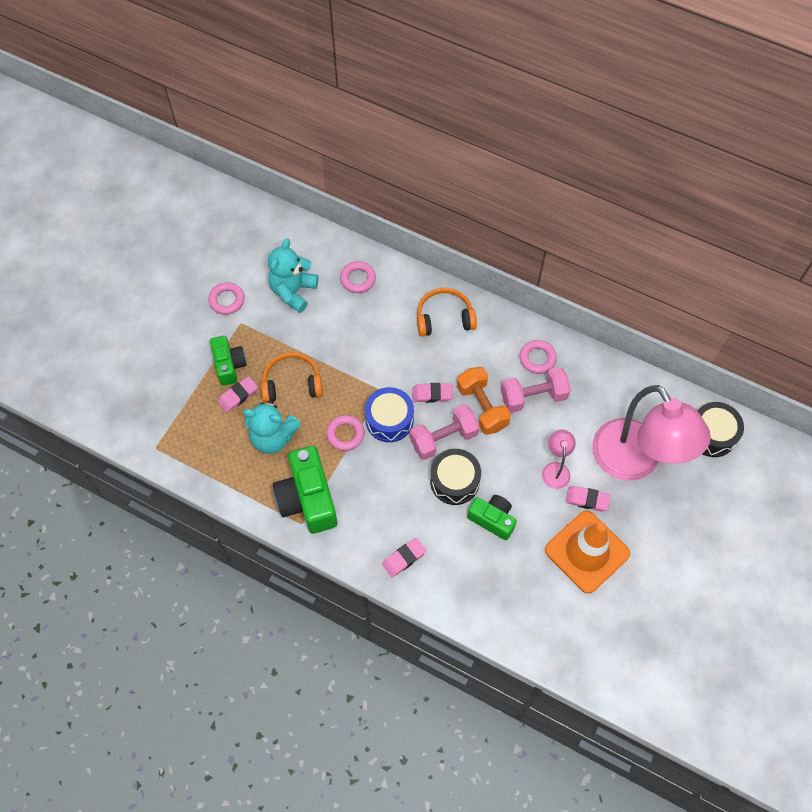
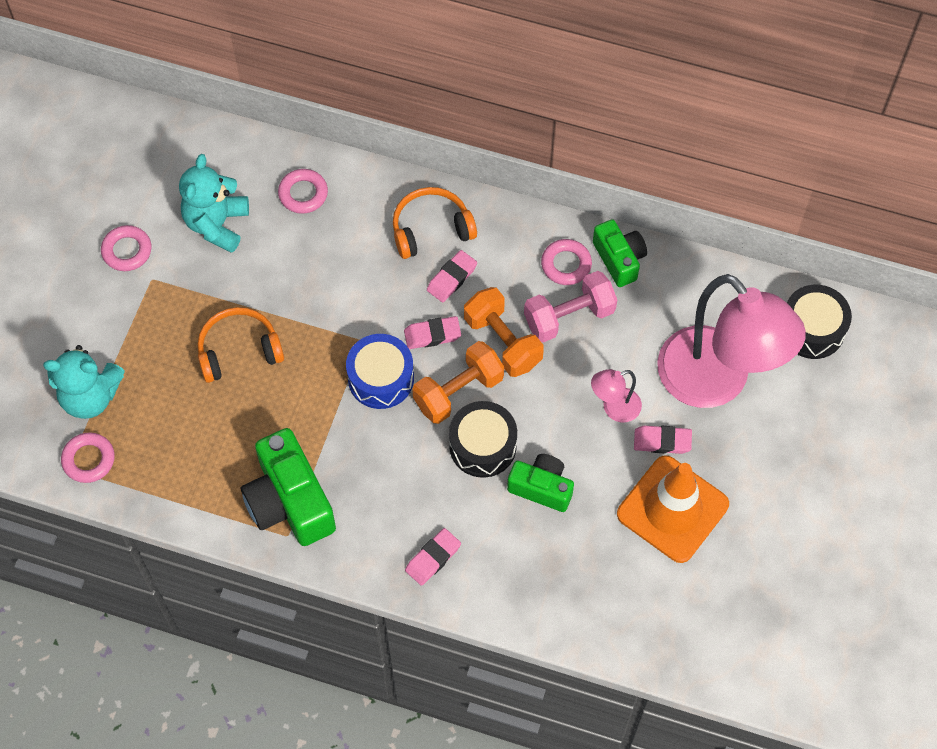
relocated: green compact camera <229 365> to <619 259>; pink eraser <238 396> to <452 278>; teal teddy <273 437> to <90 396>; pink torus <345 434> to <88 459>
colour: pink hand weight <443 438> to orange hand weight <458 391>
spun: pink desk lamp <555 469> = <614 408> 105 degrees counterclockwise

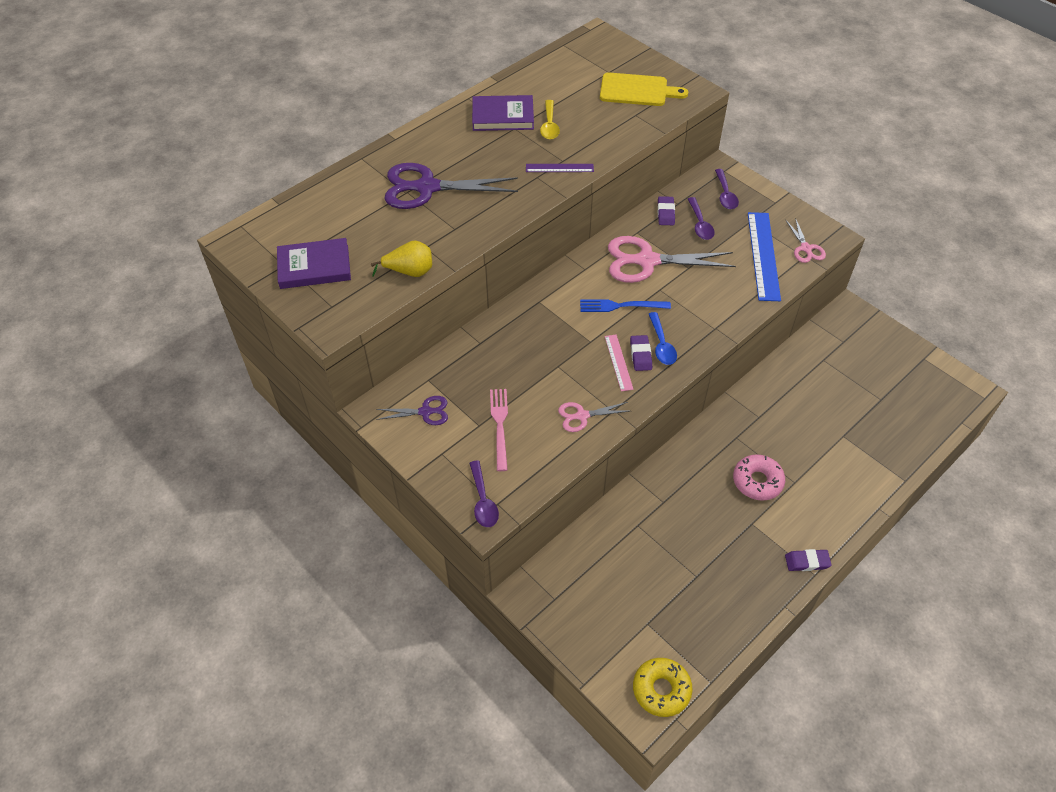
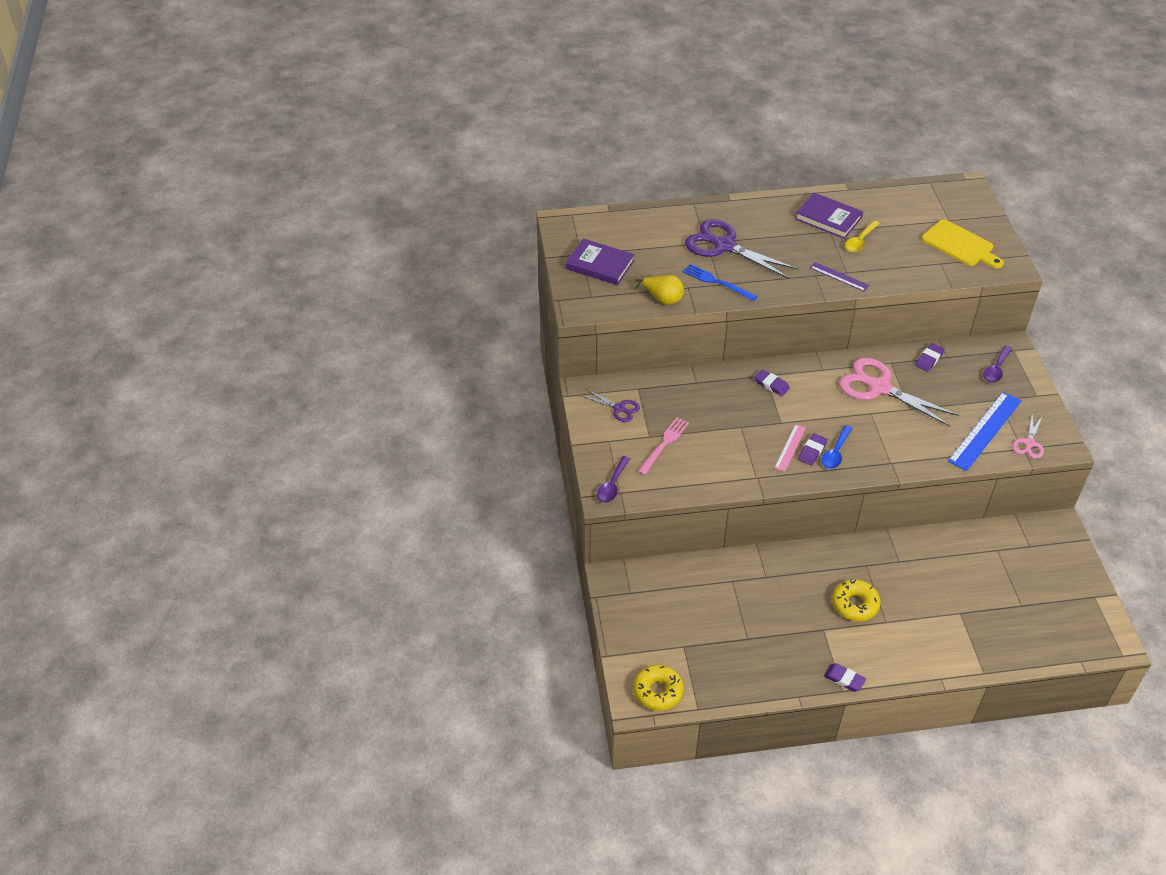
missing: pink shears <581 416>; violet teaspoon <700 224>
appeared: violet eraser <771 385>
relocated: blue table fork <621 306> to <717 282>
colour: pink glazed donut <757 481> to golden glazed donut <855 604>

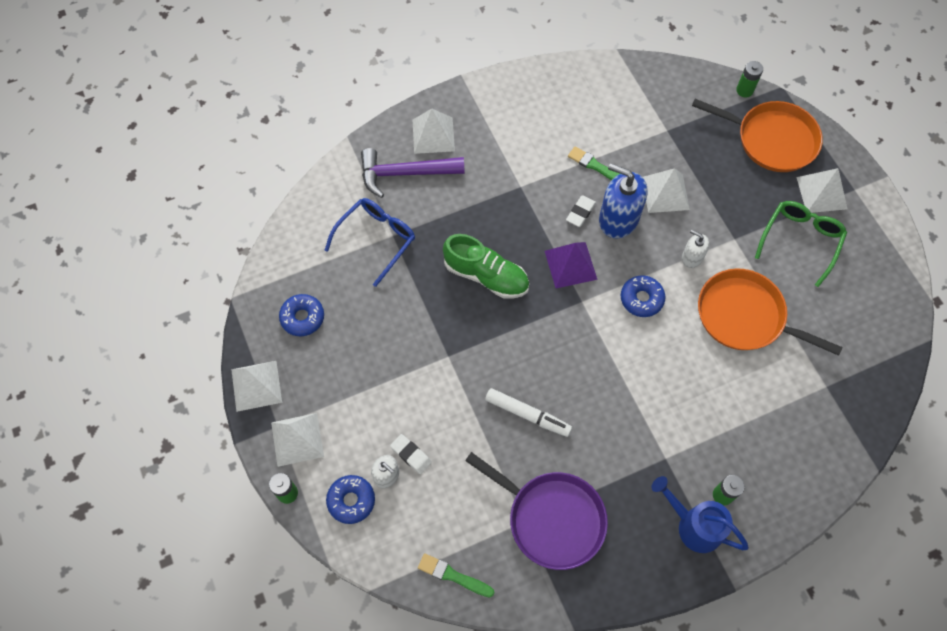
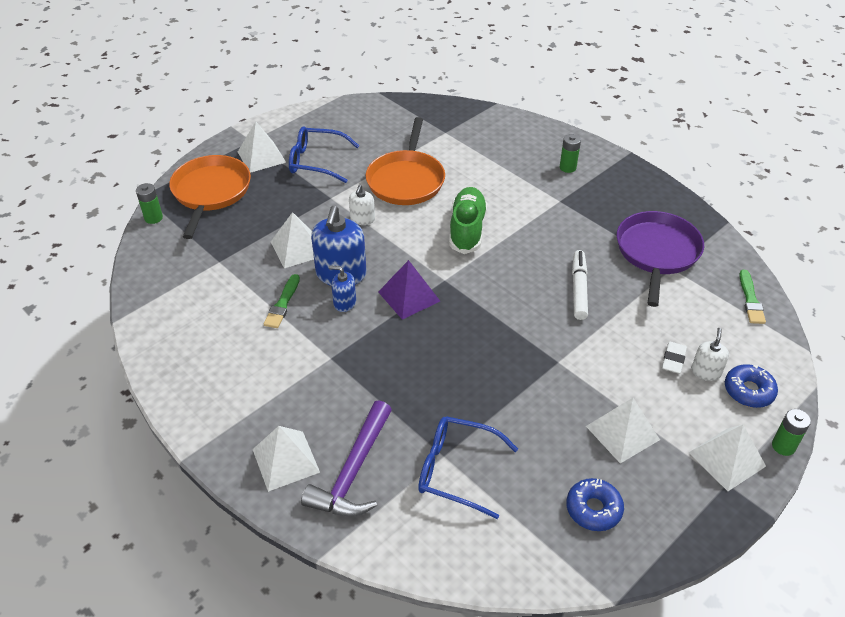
missing: blue glazed donut <641 299>; blue watering can <694 525>
relocated: white pyramid shape <256 385> to <622 433>; green lace-up shoe <486 276> to <467 229>
exchanged: white eraser <580 212> to blue soap dispenser <344 303>
colour: green glasses <800 240> to blue glasses <316 161>
spun: violet hammer <405 173> = <353 472> 45 degrees clockwise

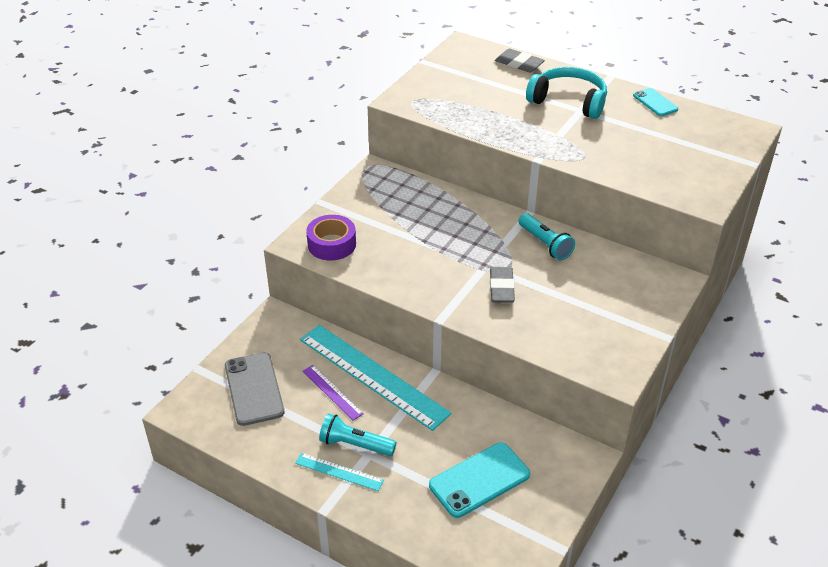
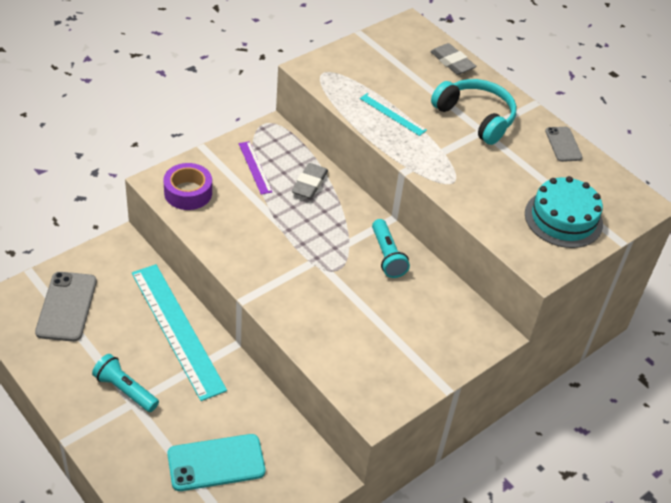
appeared: teal gateau <563 219>
relocated: teal straightedge <339 472> to <392 114>; violet straightedge <332 392> to <255 167>; gray eraser <501 288> to <309 184>
colour: teal smartphone <655 102> to gray smartphone <563 144>

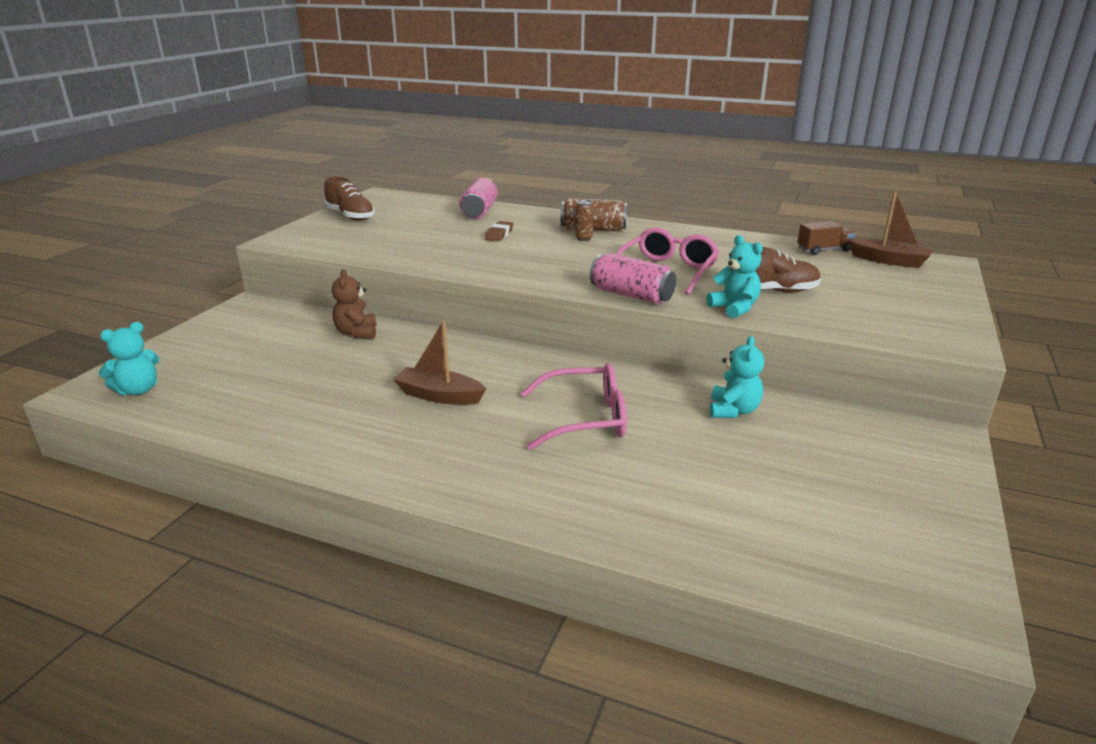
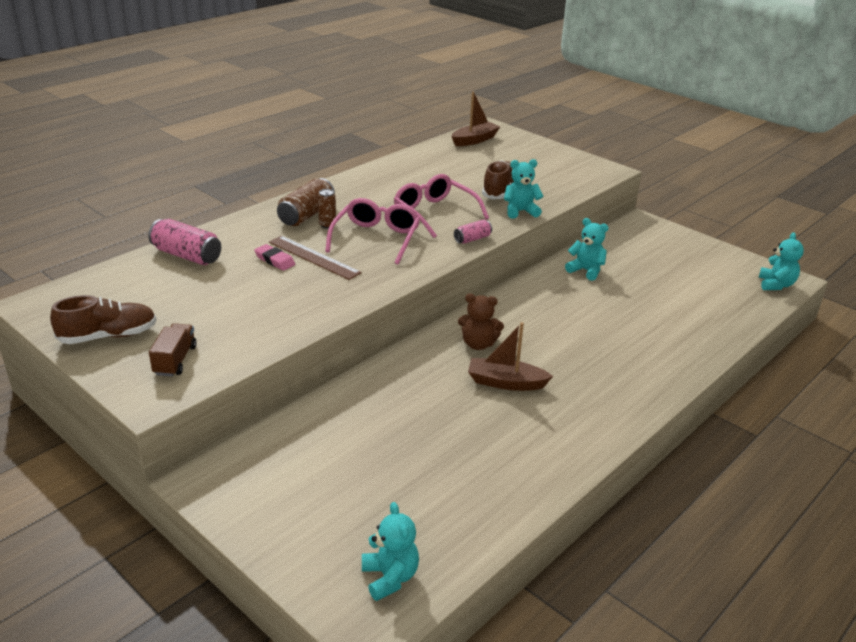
appeared: brown straightedge <313 257>; teal teddy <776 285>
relocated: brown teddy <357 333> to <478 344>; pink glasses <585 419> to <376 238>; brown toy truck <823 250> to <175 360>
colour: brown eraser <499 234> to pink eraser <275 260>
spun: brown sailboat <439 396> = <506 382> 60 degrees clockwise
size: pink tin <631 295> = <472 239> x0.56

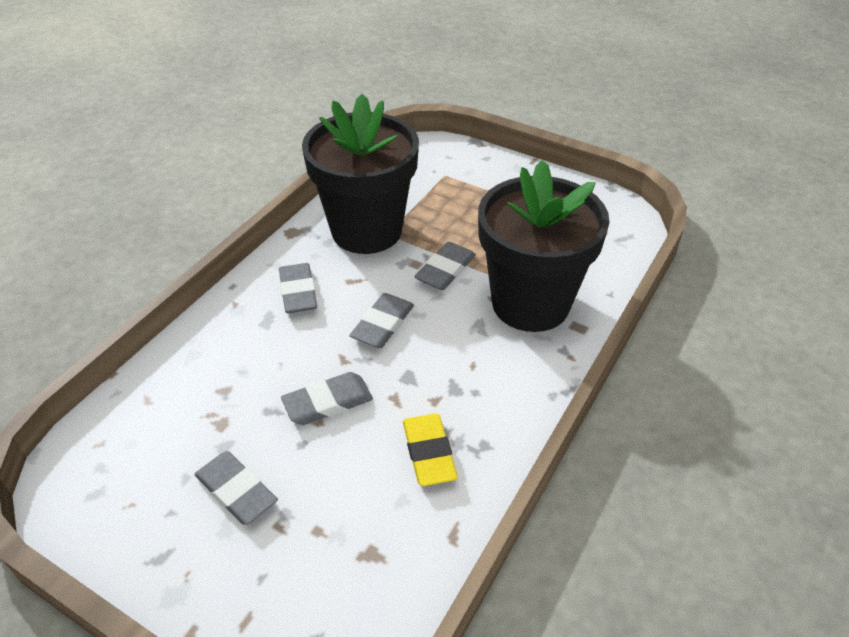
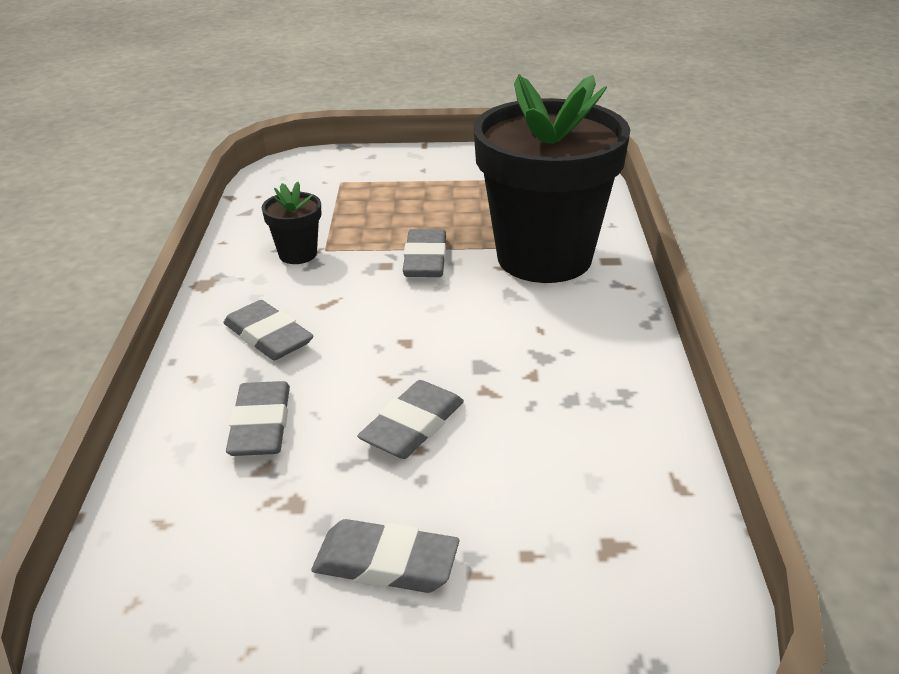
missing: golden eraser <429 452>
relocated: gray eraser <383 324> to <261 425>
size: ebony potted plant <366 230> = <298 254> x0.41

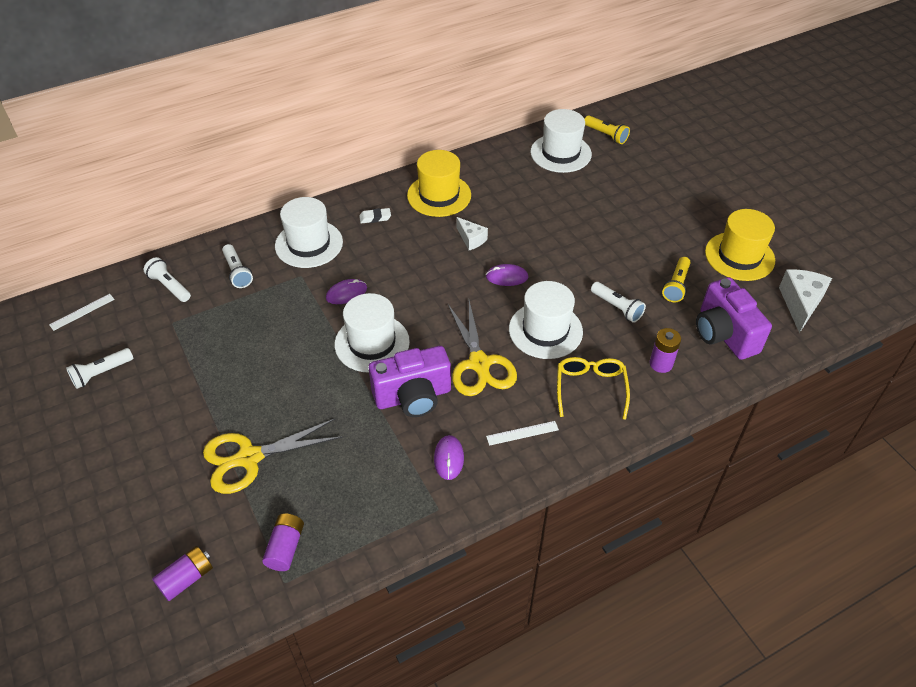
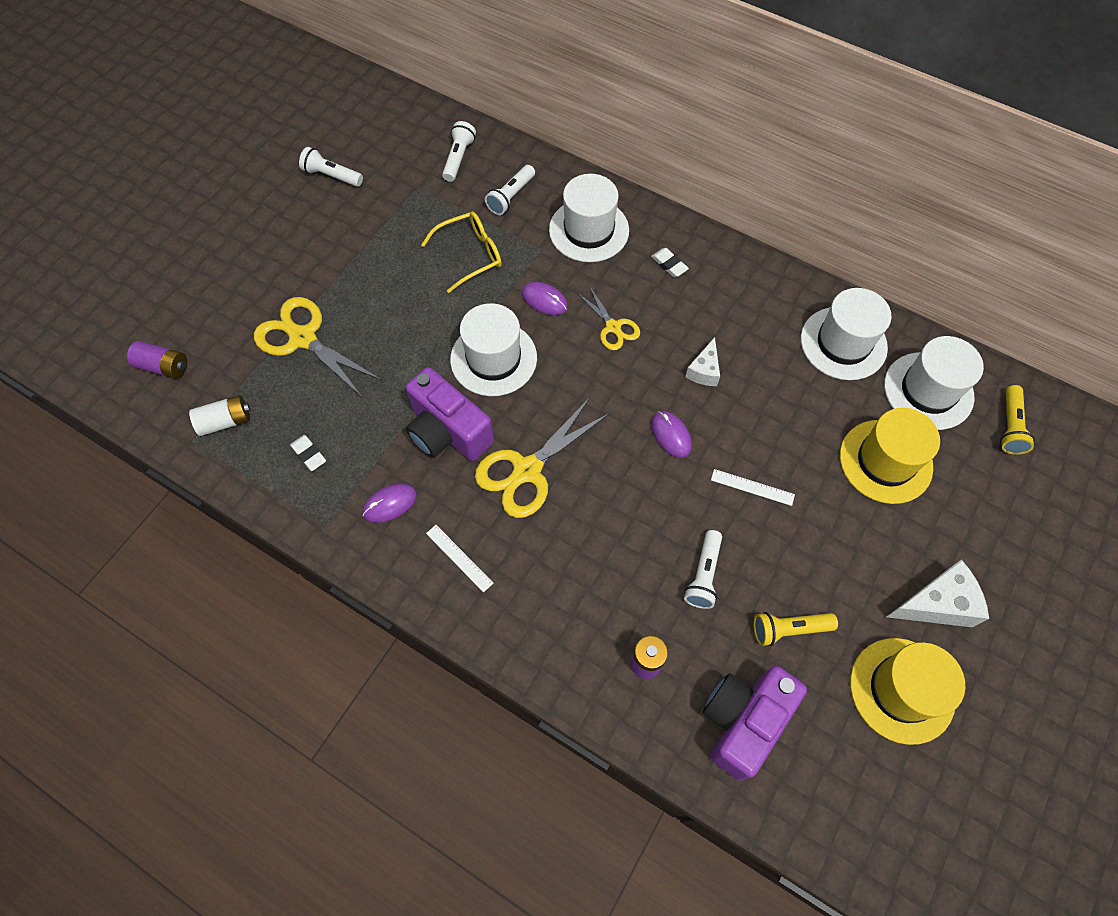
appeared: white eraser <309 454>; golden shears <613 327>
relocated: white straightedge <82 312> to <752 487>; golden tall hat <439 195> to <885 461>; white tall hat <545 330> to <843 343>; golden glasses <590 389> to <470 255>; white cheese wedge <800 304> to <936 604>
colour: violet power cell <285 548> to white power cell <225 421>

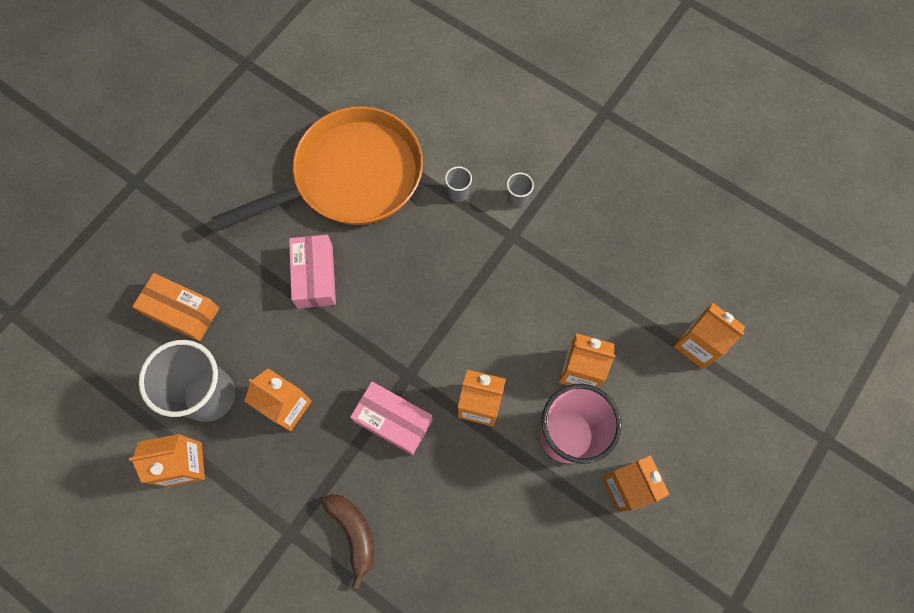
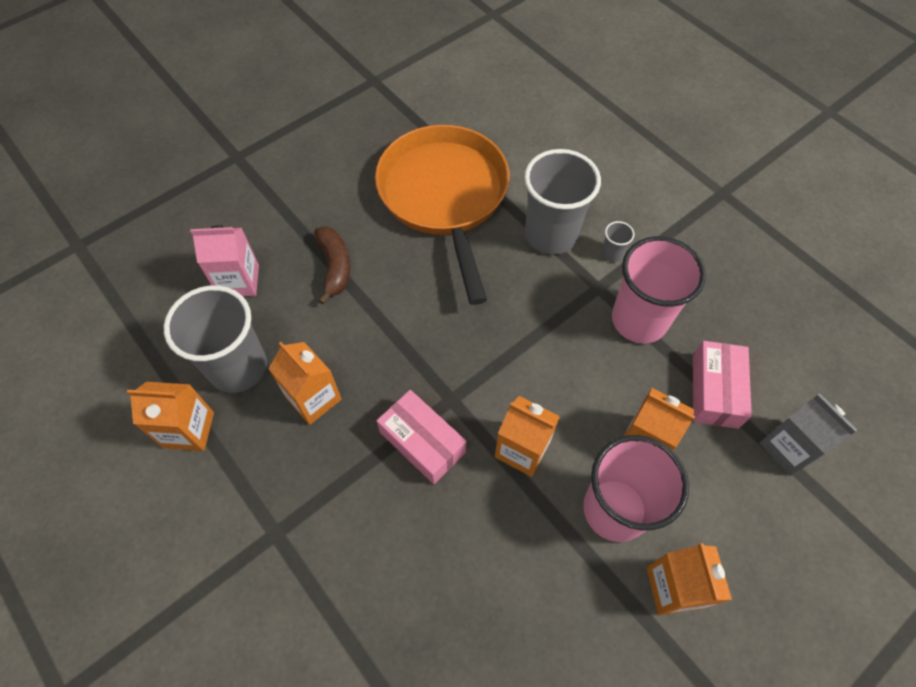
appeared: pink cup <639 320>
relocated: pink parcel <315 276> to <715 391>; brown banana <353 533> to <335 267>
exchanged: orange parcel <182 311> to pink milk carton <239 281>
colour: orange milk carton <697 344> to gray milk carton <788 447>
spun: orange frying pan <350 177> = <444 197> 90 degrees counterclockwise
size: gray cup <458 193> = <551 235> x2.47

